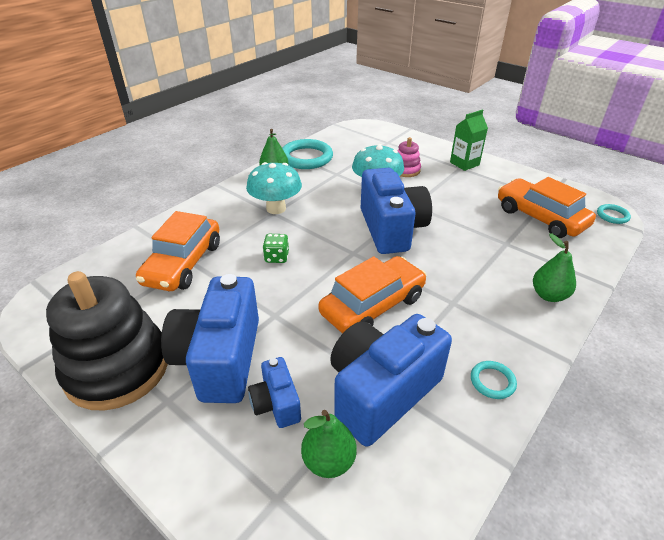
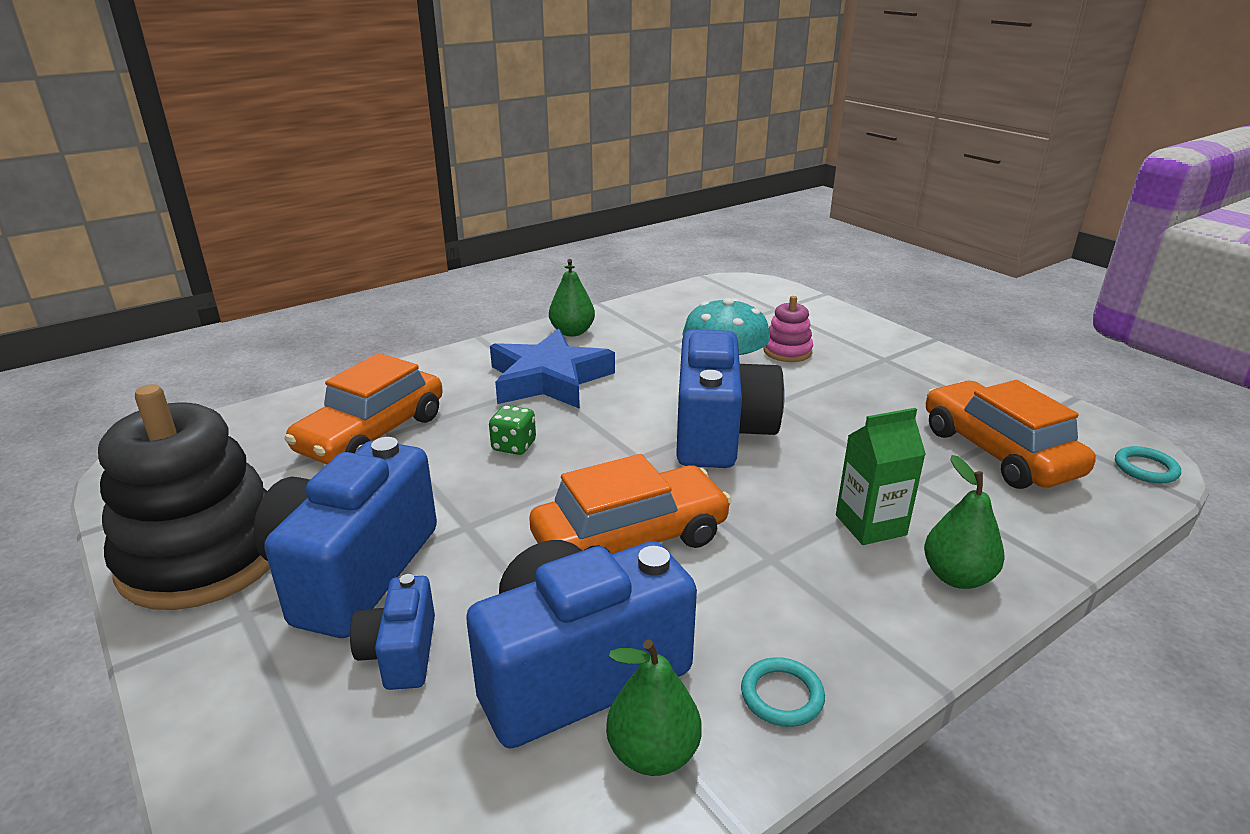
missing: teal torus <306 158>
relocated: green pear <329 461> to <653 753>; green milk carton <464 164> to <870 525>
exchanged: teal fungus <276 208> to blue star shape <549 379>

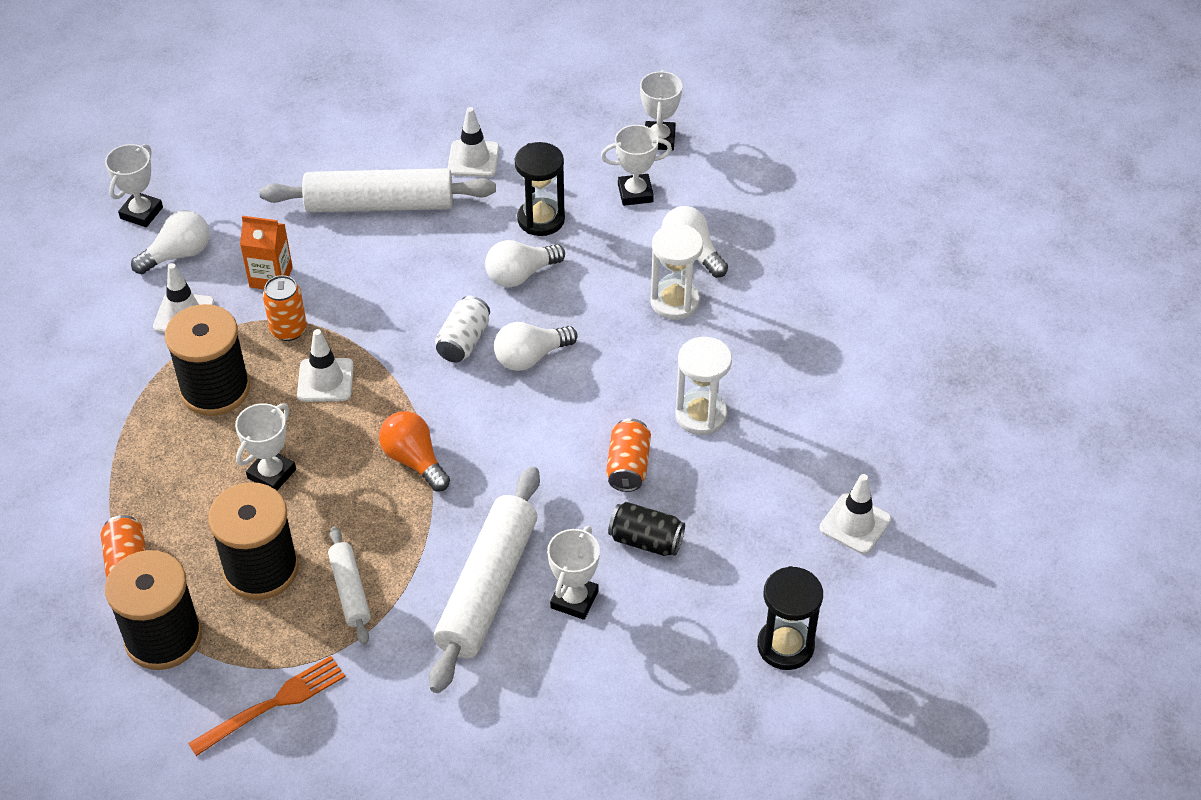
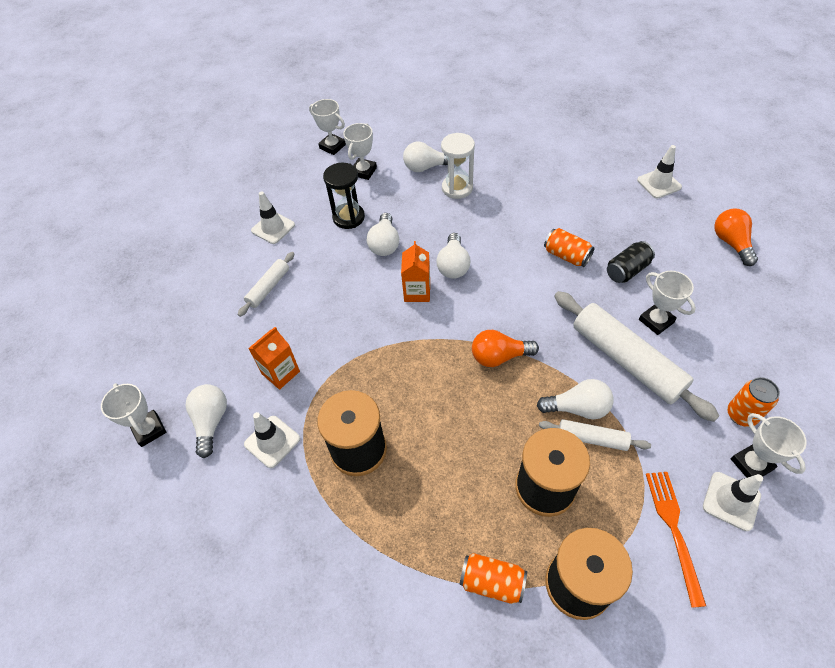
missing: white hourglass <701 415>
appeared: white light bulb <577 408>
relocated: white trophy <271 474> to <751 464>; orange tin <288 330> to <741 415>; white traffic cone <325 380> to <731 501>
exchanged: white tin <463 341> to orange milk carton <417 292>; ebony hourglass <785 646> to orange light bulb <731 243>
size: white pastry roller <379 205> = <269 288> x0.52

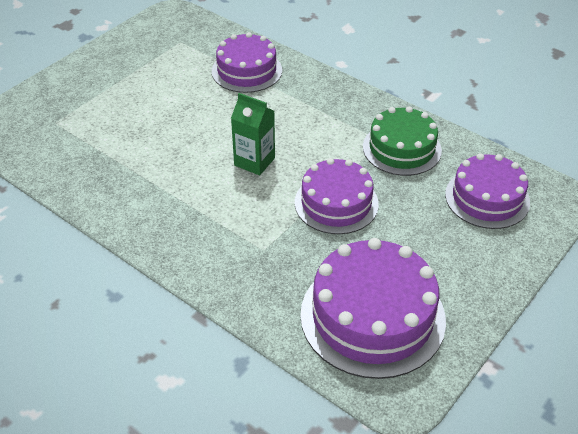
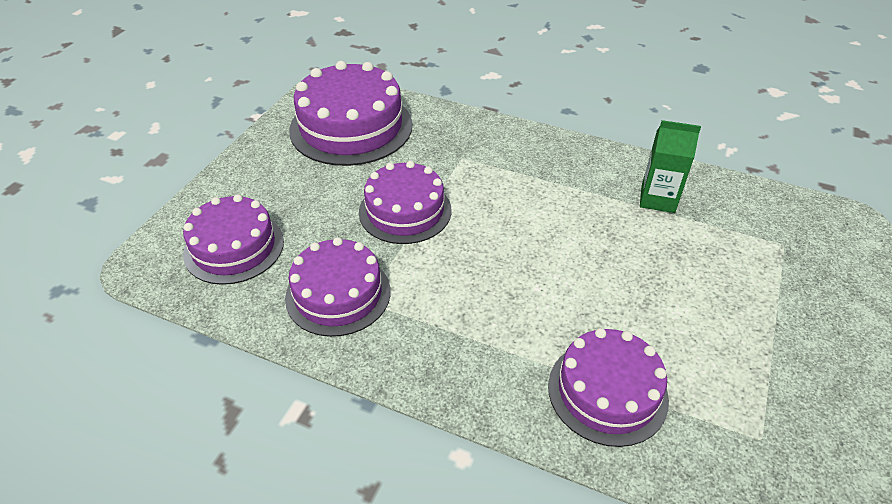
relocated: green milk carton <254 161> to <657 199>
colour: green gateau <402 148> to violet gateau <338 294>

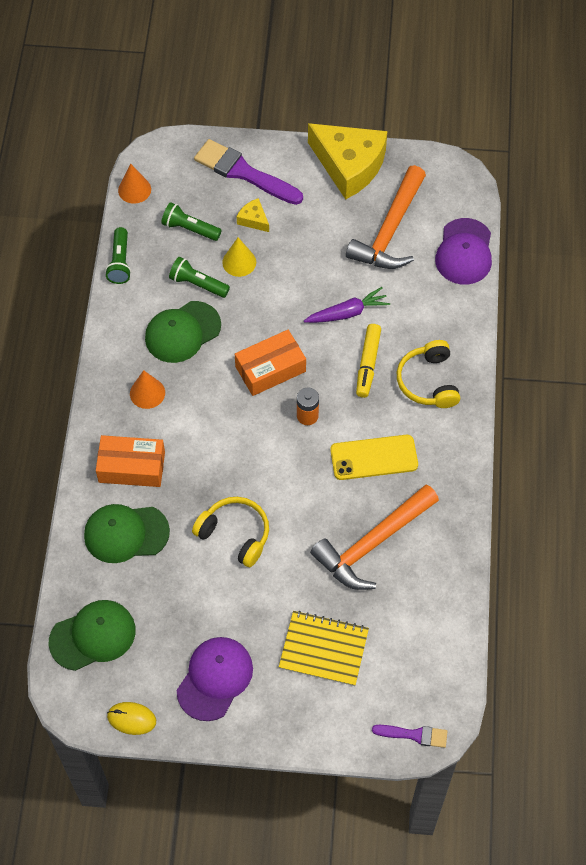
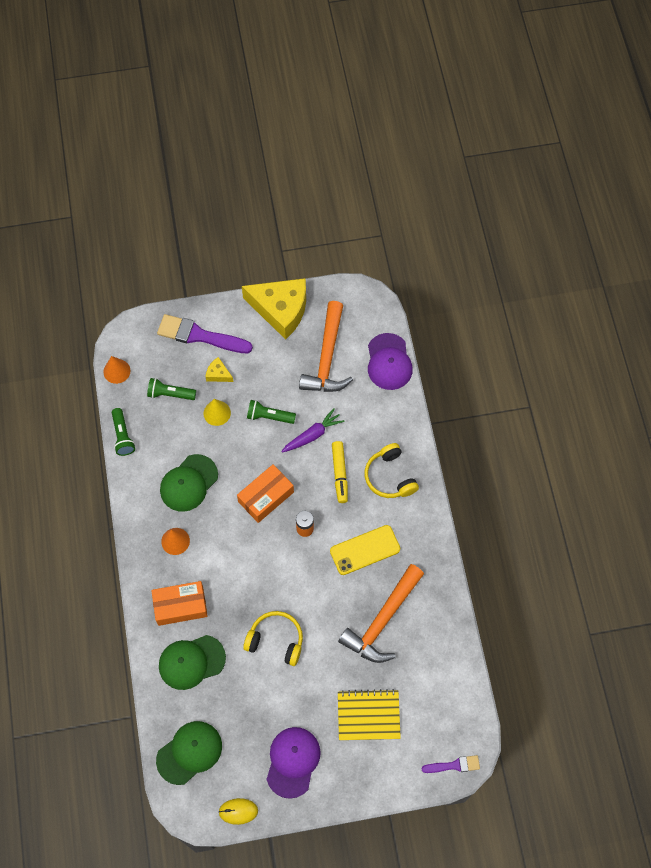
relocated: green pocket torch <197 284> to <269 416>

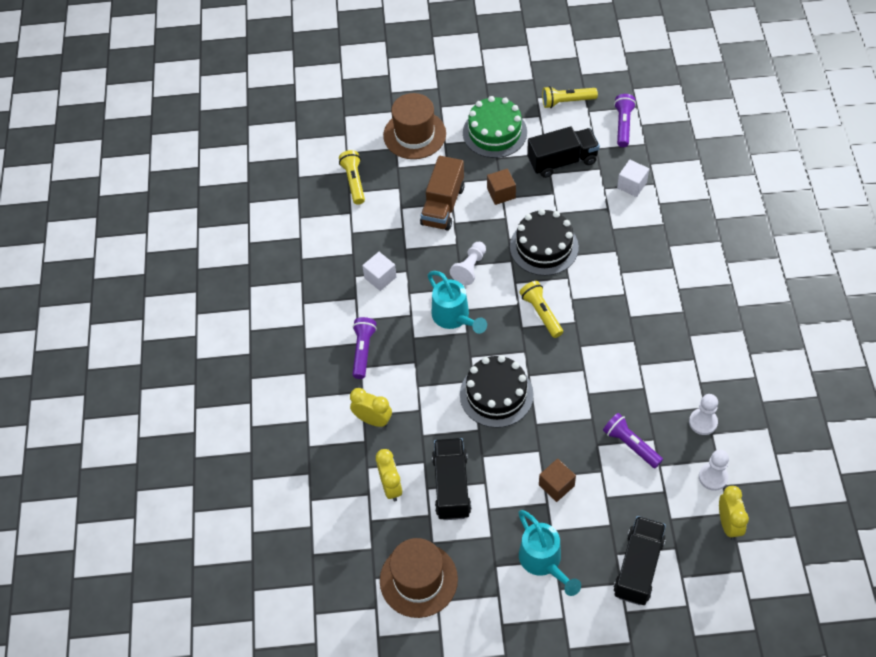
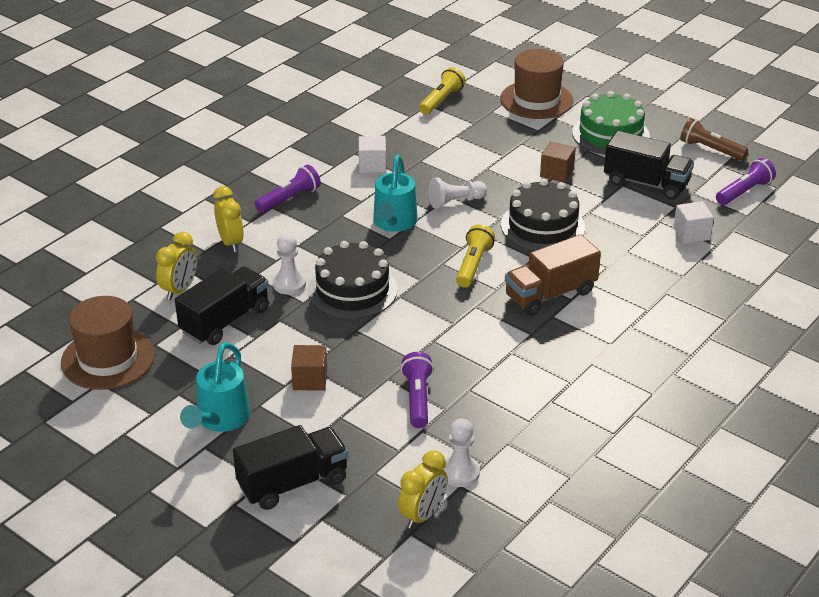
relocated: brown toy truck <443 205> to <550 294>; white chess pawn <703 422> to <289 284>
colour: golden pocket torch <567 101> to brown pocket torch <710 149>

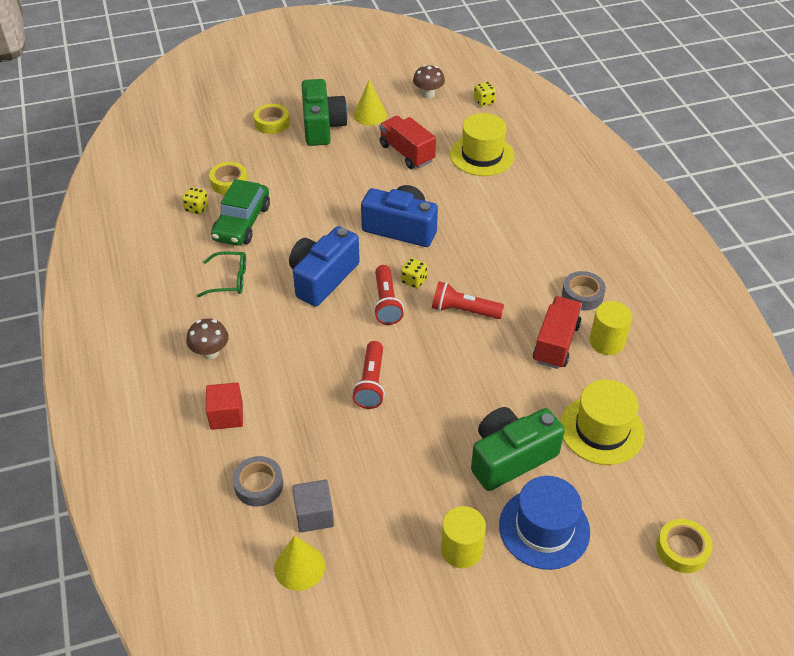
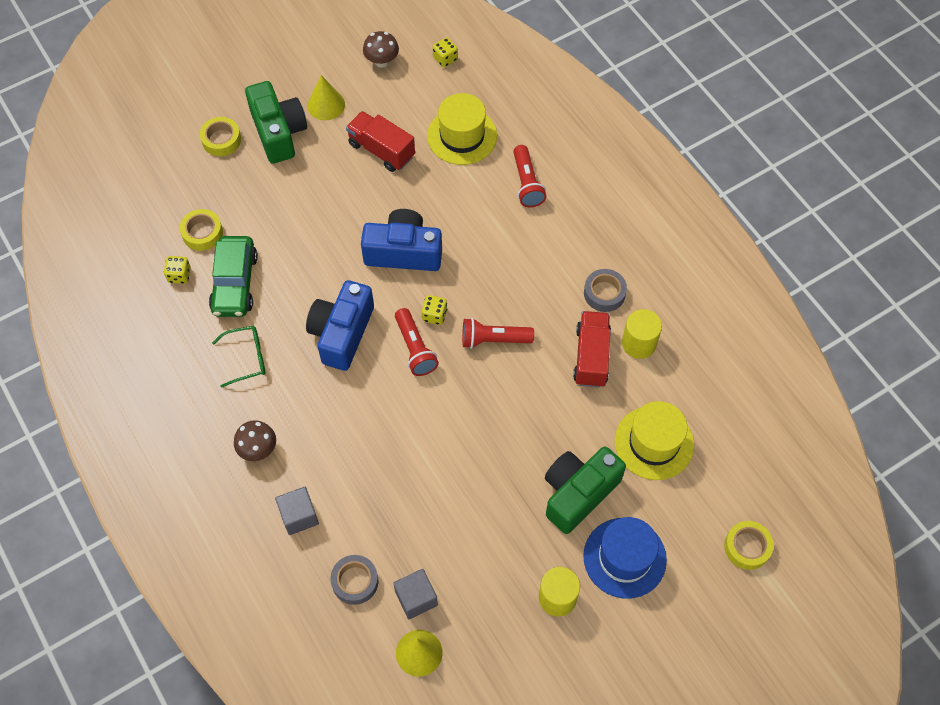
relocated: scarlet pocket torch <371 383> to <527 183>
colour: scarlet solid cube <226 415> to gray solid cube <299 516>

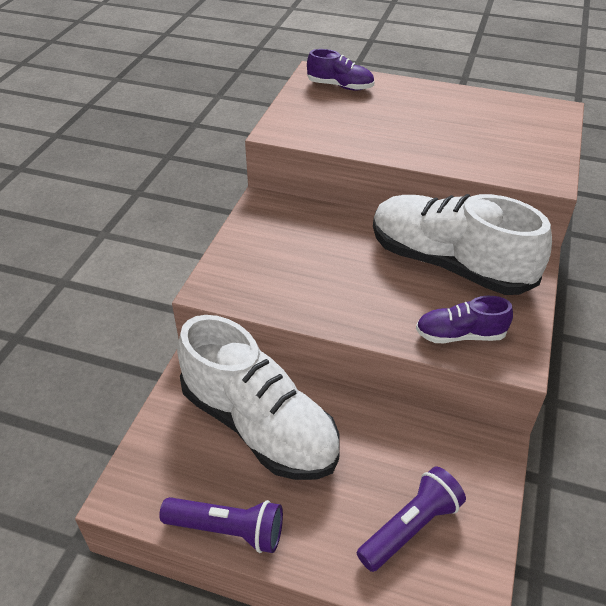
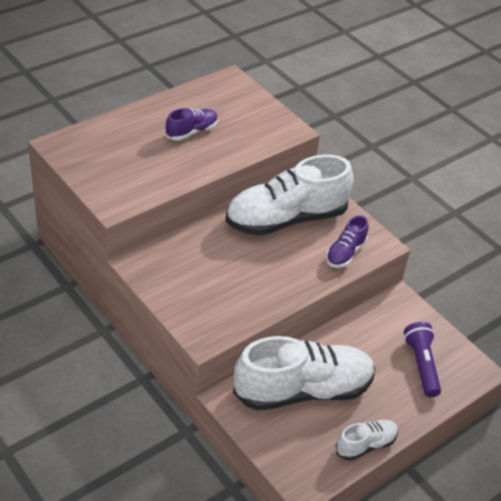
relocated: violet lace-up shoe <340 86> to <192 132>
exchanged: violet pocket torch <227 530> to white lace-up shoe <366 445>

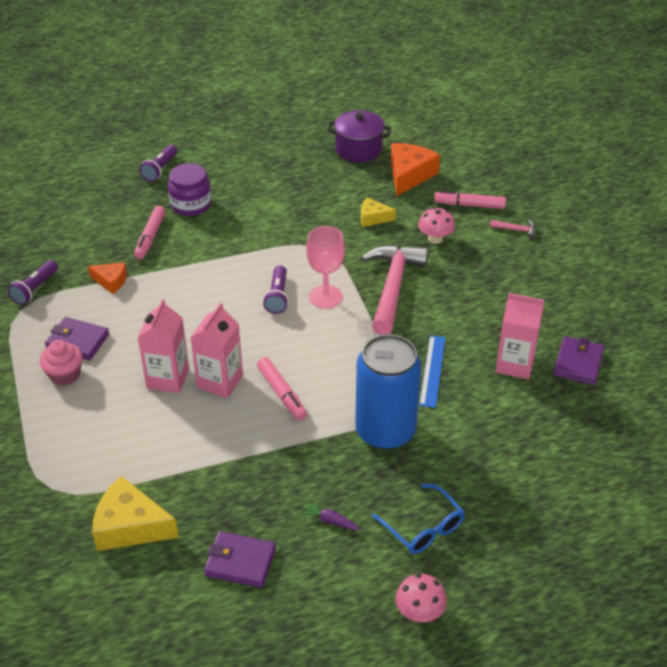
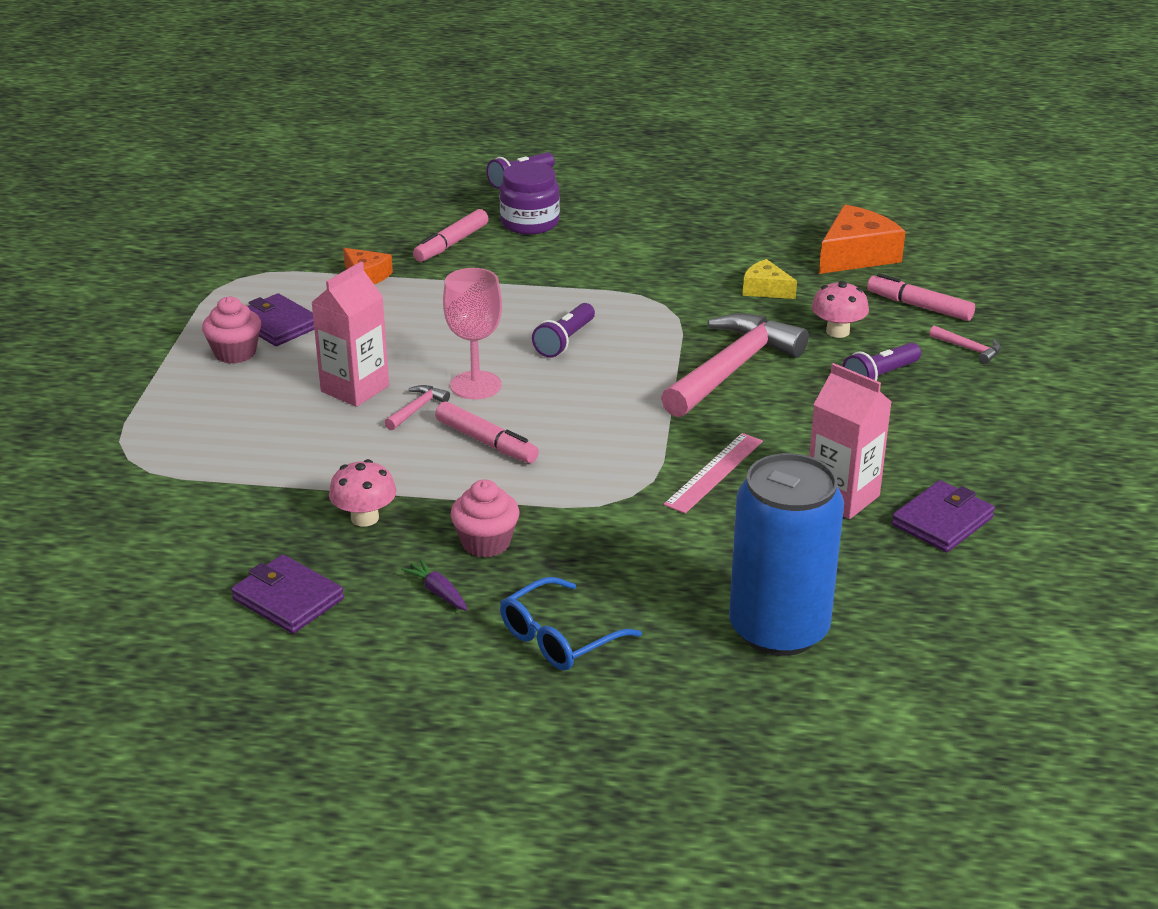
missing: golden cheese wedge <130 526>; violet pot <358 149>
appeared: pink fairy cake <486 542>
relocated: violet pocket torch <35 289> to <880 377>; pink wine glass <325 297> to <475 385>; blue tin <385 431> to <778 629>; pink fungus <419 612> to <365 518>
exchanged: pink milk carton <220 382> to pink hammer <417 409>
colour: blue straightedge <432 370> to pink straightedge <714 472>
spun: pink marker pen <282 393> = <486 442> 45 degrees counterclockwise; blue glasses <423 527> = <559 638> 60 degrees clockwise

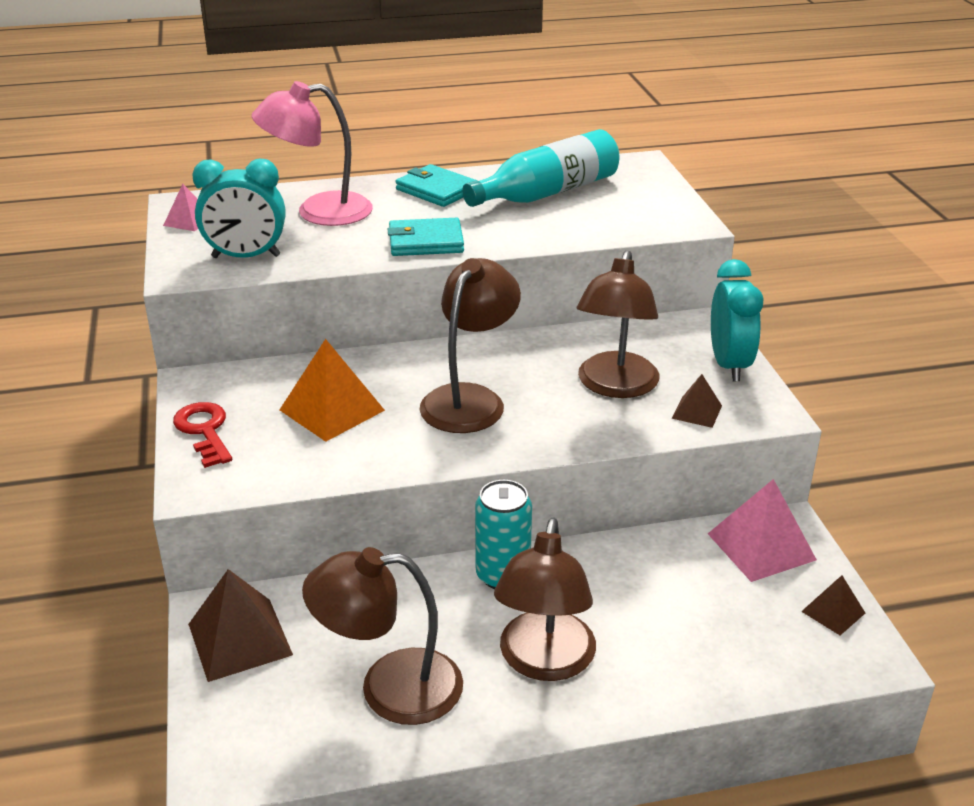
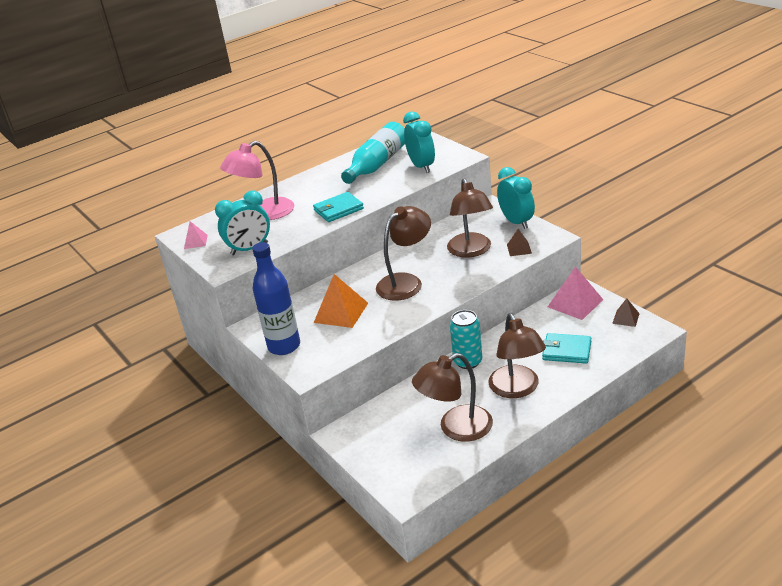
missing: brown pyramid shape <240 639>
appeared: teal bedside clock <421 166>
relocated: teal billfold <437 190> to <566 351>
exchanged: scarlet door key <204 431> to blue drink bottle <284 346>
spun: brown desk lamp <470 399> = <406 282> 45 degrees clockwise

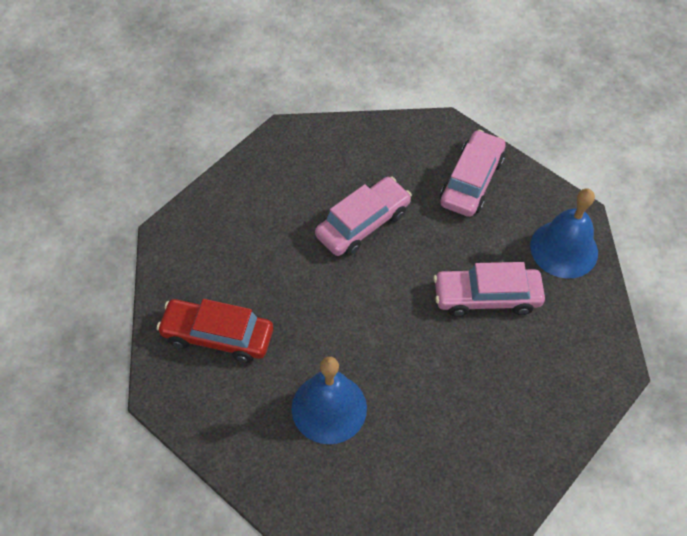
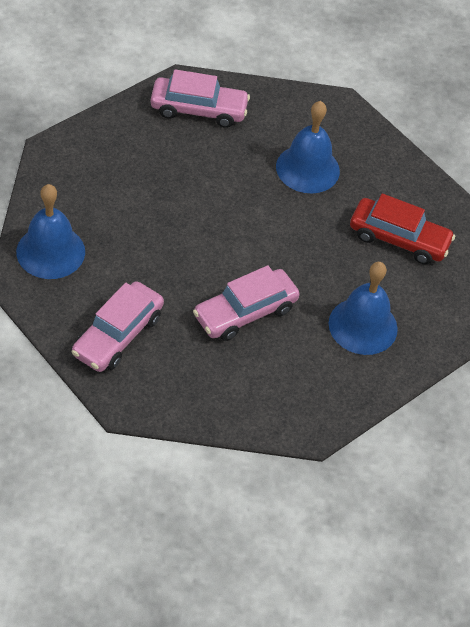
appeared: blue hand bell <363 326>
relocated: pink car <486 297> to <198 109>

